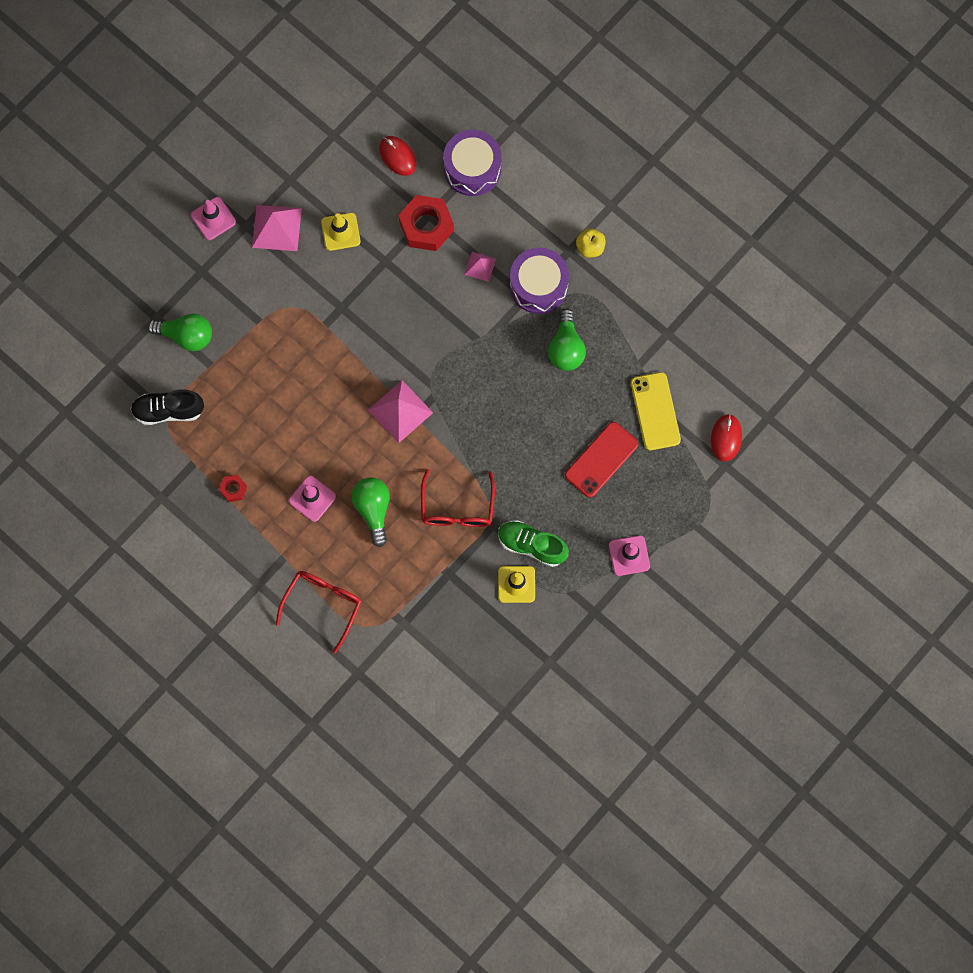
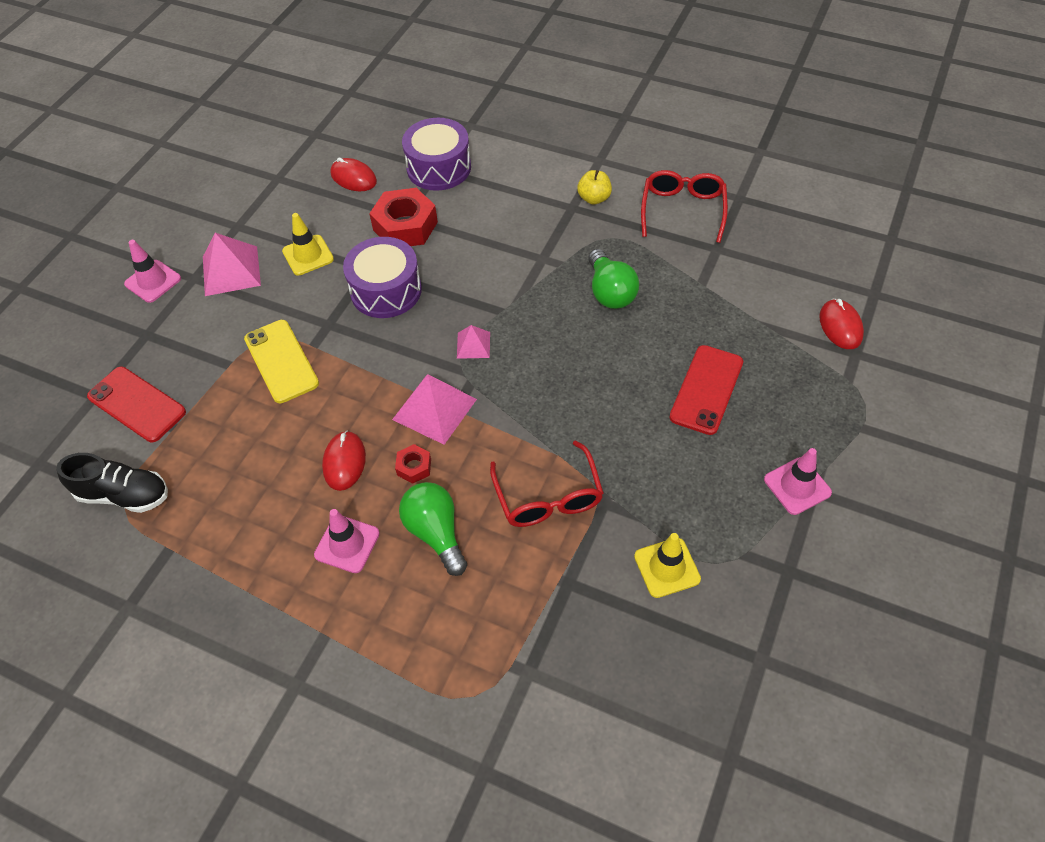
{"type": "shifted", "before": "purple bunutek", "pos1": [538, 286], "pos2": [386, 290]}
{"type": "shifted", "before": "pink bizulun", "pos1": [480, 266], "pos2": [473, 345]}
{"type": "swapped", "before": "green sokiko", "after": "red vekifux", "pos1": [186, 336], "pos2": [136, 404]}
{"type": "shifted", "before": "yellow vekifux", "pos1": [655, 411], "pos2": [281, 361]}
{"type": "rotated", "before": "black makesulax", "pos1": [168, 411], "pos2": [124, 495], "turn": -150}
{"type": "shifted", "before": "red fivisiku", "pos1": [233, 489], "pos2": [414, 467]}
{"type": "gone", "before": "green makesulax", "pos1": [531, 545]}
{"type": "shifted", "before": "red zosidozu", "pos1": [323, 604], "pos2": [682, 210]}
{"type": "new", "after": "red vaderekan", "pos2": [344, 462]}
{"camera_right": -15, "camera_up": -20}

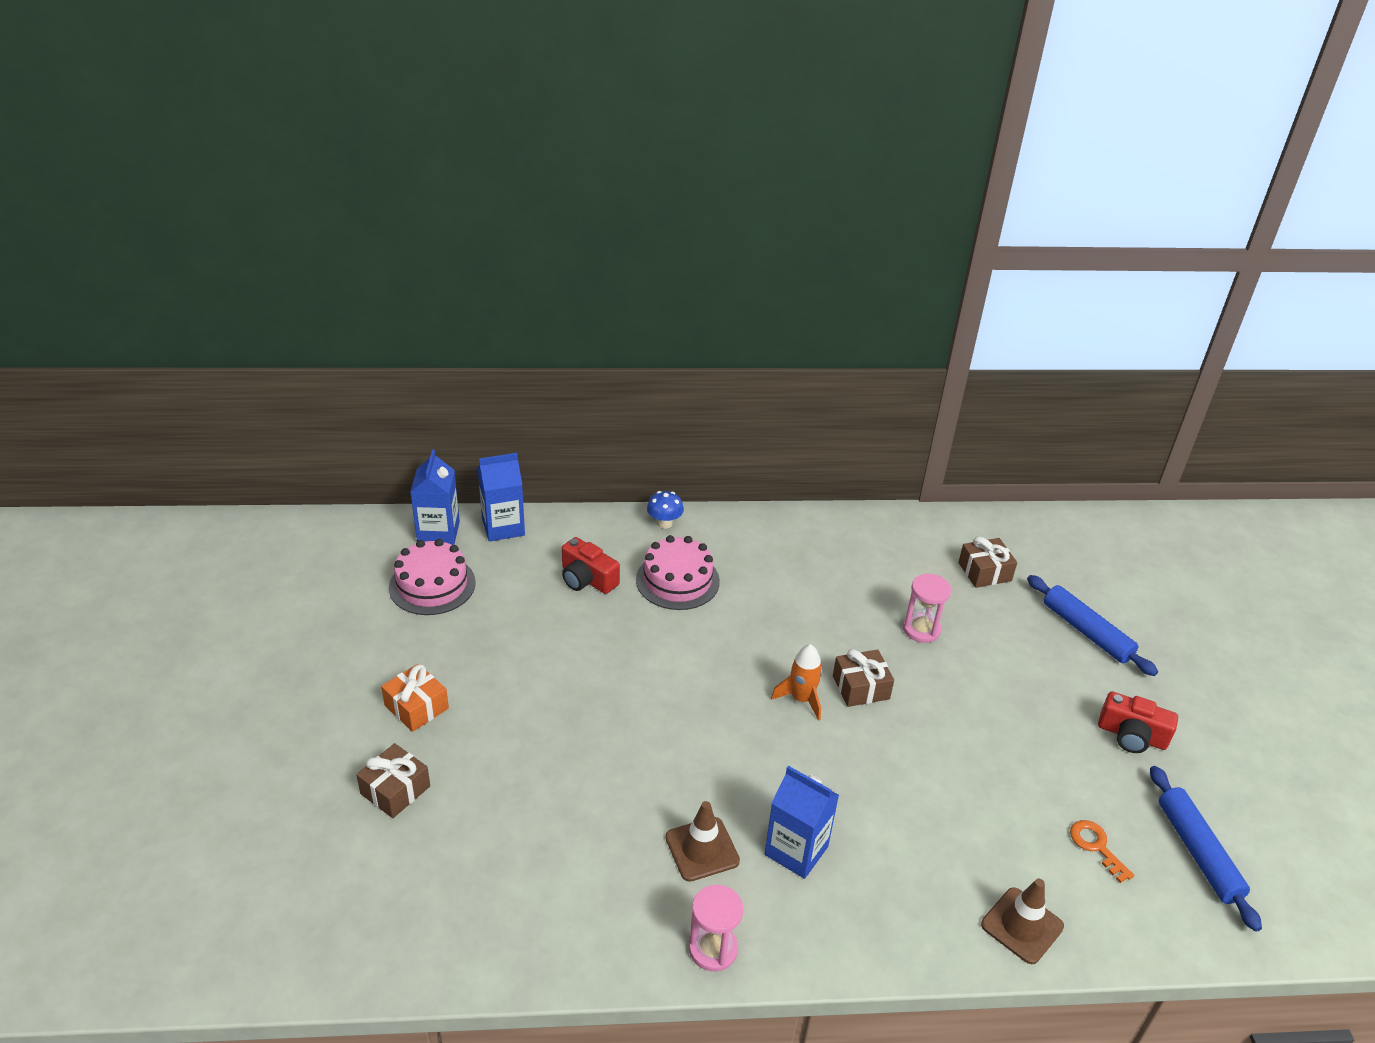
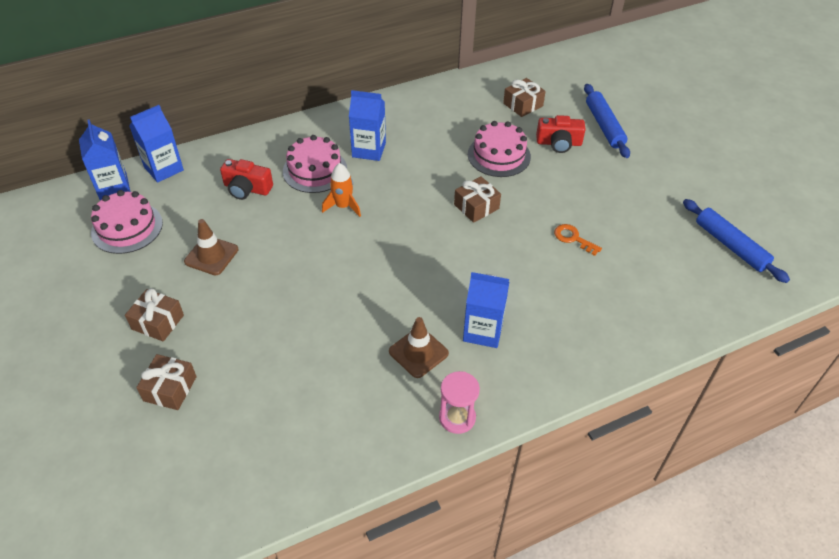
{"type": "gone", "before": "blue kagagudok", "pos1": [664, 523]}
{"type": "swapped", "before": "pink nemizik", "after": "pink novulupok", "pos1": [921, 629], "pos2": [499, 155]}
{"type": "rotated", "before": "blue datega", "pos1": [1086, 632], "pos2": [604, 126], "turn": 45}
{"type": "shifted", "before": "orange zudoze", "pos1": [801, 699], "pos2": [343, 206]}
{"type": "repainted", "before": "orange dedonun", "after": "brown dedonun", "pos1": [416, 707], "pos2": [158, 322]}
{"type": "shifted", "before": "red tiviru", "pos1": [1131, 735], "pos2": [559, 143]}
{"type": "shifted", "before": "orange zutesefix", "pos1": [1096, 846], "pos2": [573, 238]}
{"type": "shifted", "before": "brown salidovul", "pos1": [1022, 925], "pos2": [211, 255]}
{"type": "new", "after": "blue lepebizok", "pos2": [369, 150]}
{"camera_right": -20, "camera_up": 10}

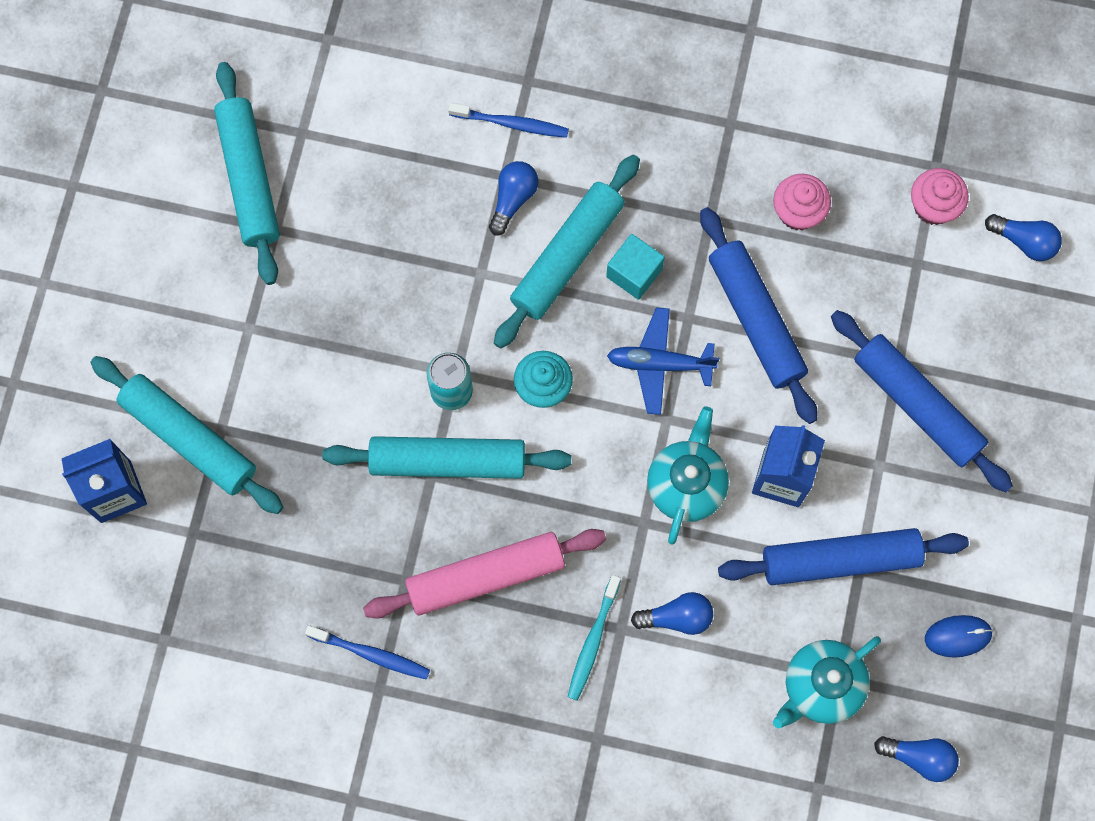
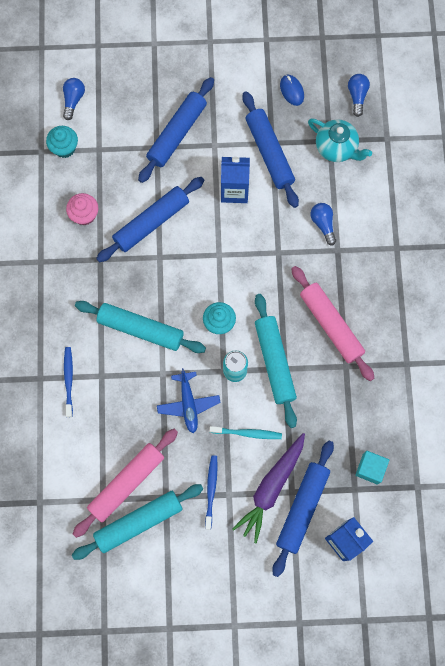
{"type": "gone", "before": "blue sokiko", "pos1": [513, 199]}
{"type": "repainted", "before": "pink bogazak", "after": "turquoise bogazak", "pos1": [933, 206], "pos2": [64, 148]}
{"type": "shifted", "before": "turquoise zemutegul", "pos1": [634, 273], "pos2": [370, 469]}
{"type": "shifted", "before": "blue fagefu", "pos1": [659, 364], "pos2": [188, 404]}
{"type": "repainted", "before": "turquoise datega", "after": "blue datega", "pos1": [189, 438], "pos2": [302, 508]}
{"type": "gone", "before": "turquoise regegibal", "pos1": [686, 484]}
{"type": "shifted", "before": "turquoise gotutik", "pos1": [592, 641], "pos2": [247, 433]}
{"type": "shifted", "before": "blue gotutik", "pos1": [371, 654], "pos2": [211, 490]}
{"type": "new", "after": "pink datega", "pos2": [126, 483]}
{"type": "new", "after": "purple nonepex", "pos2": [271, 488]}
{"camera_right": -105, "camera_up": 0}

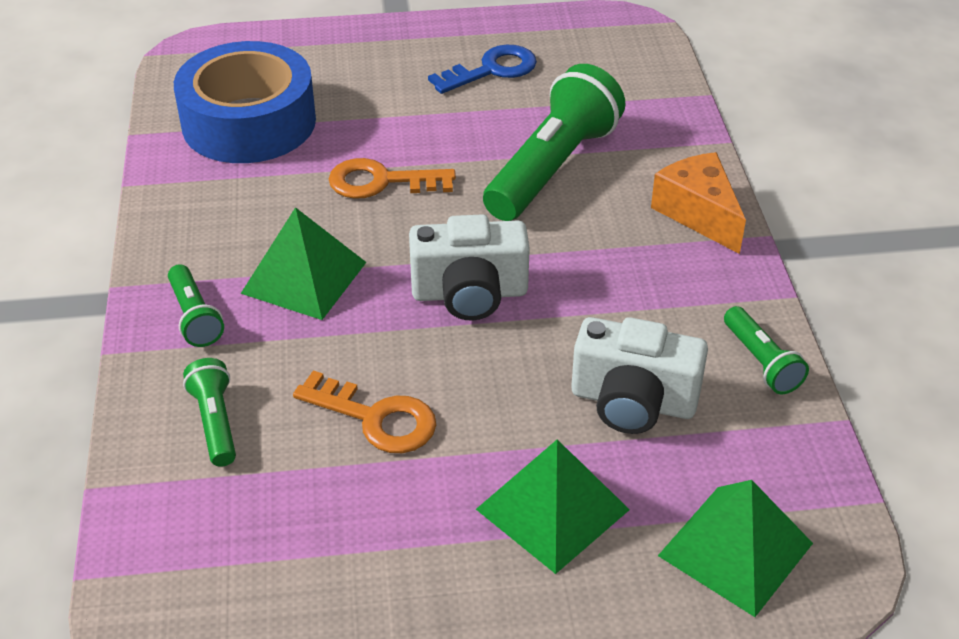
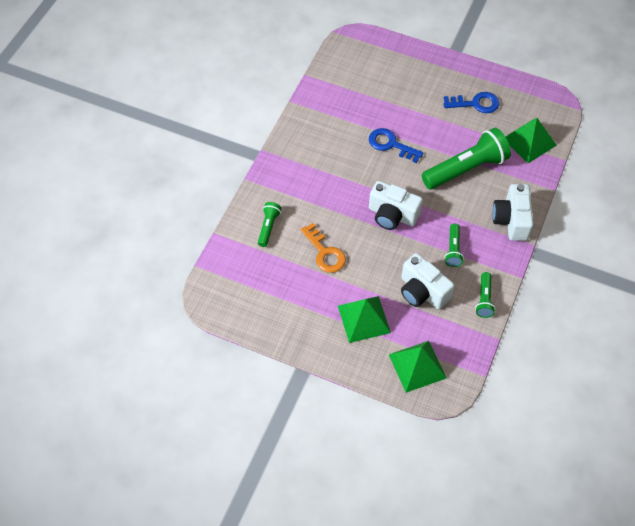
{"type": "gone", "before": "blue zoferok", "pos1": [249, 122]}
{"type": "swapped", "before": "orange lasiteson", "after": "white tiviru", "pos1": [698, 213], "pos2": [511, 220]}
{"type": "repainted", "before": "orange zutesefix", "after": "blue zutesefix", "pos1": [381, 182], "pos2": [391, 144]}
{"type": "shifted", "before": "green bizulun", "pos1": [304, 277], "pos2": [529, 141]}
{"type": "shifted", "before": "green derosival", "pos1": [194, 317], "pos2": [453, 250]}
{"camera_right": 30, "camera_up": 15}

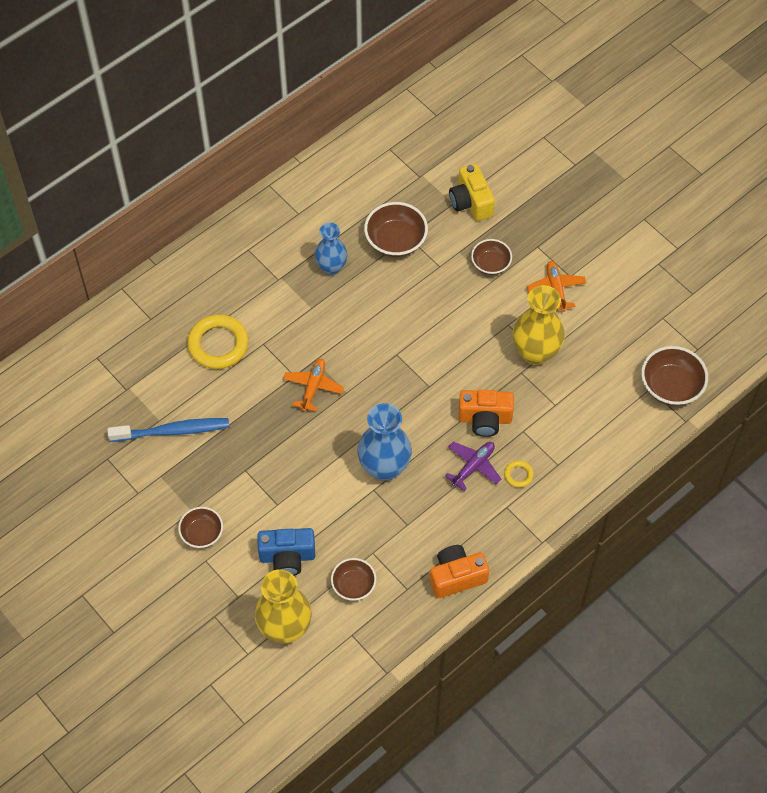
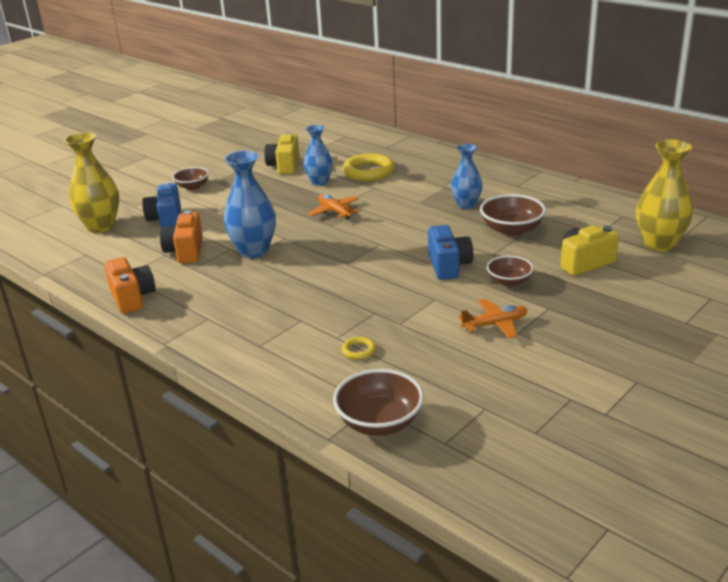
{"type": "shifted", "before": "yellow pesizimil", "pos1": [535, 352], "pos2": [659, 244]}
{"type": "rotated", "before": "orange fagefu", "pos1": [313, 387], "pos2": [335, 211], "turn": -135}
{"type": "shifted", "before": "orange tiviru", "pos1": [485, 419], "pos2": [185, 251]}
{"type": "swapped", "before": "blue gotutik", "after": "yellow tiviru", "pos1": [172, 431], "pos2": [284, 166]}
{"type": "gone", "before": "purple fagefu", "pos1": [473, 466]}
{"type": "shifted", "before": "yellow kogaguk", "pos1": [518, 475], "pos2": [358, 351]}
{"type": "gone", "before": "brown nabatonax", "pos1": [353, 585]}
{"type": "new", "after": "blue pesizimil", "pos2": [319, 182]}
{"type": "new", "after": "blue tiviru", "pos2": [448, 266]}
{"camera_right": 85, "camera_up": -30}

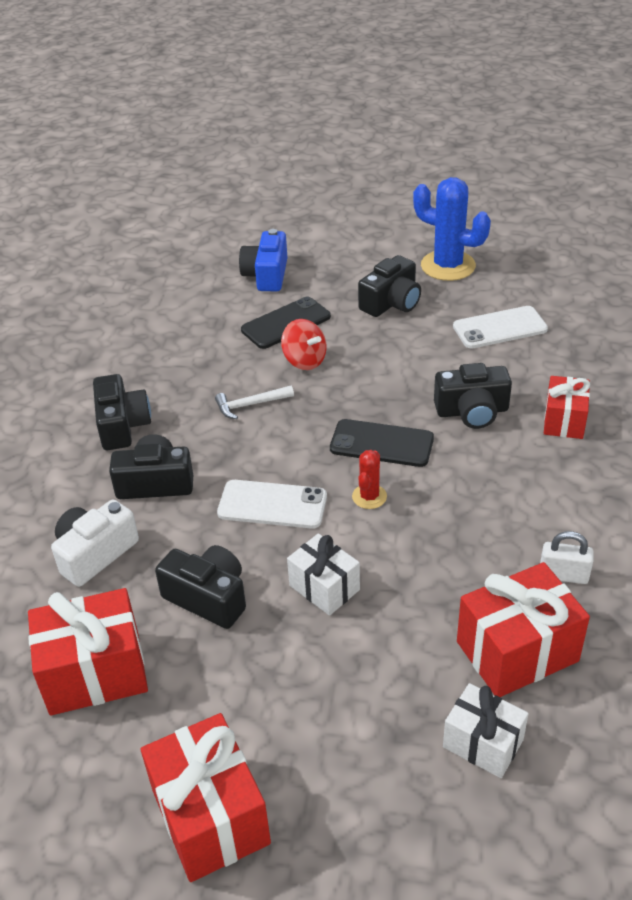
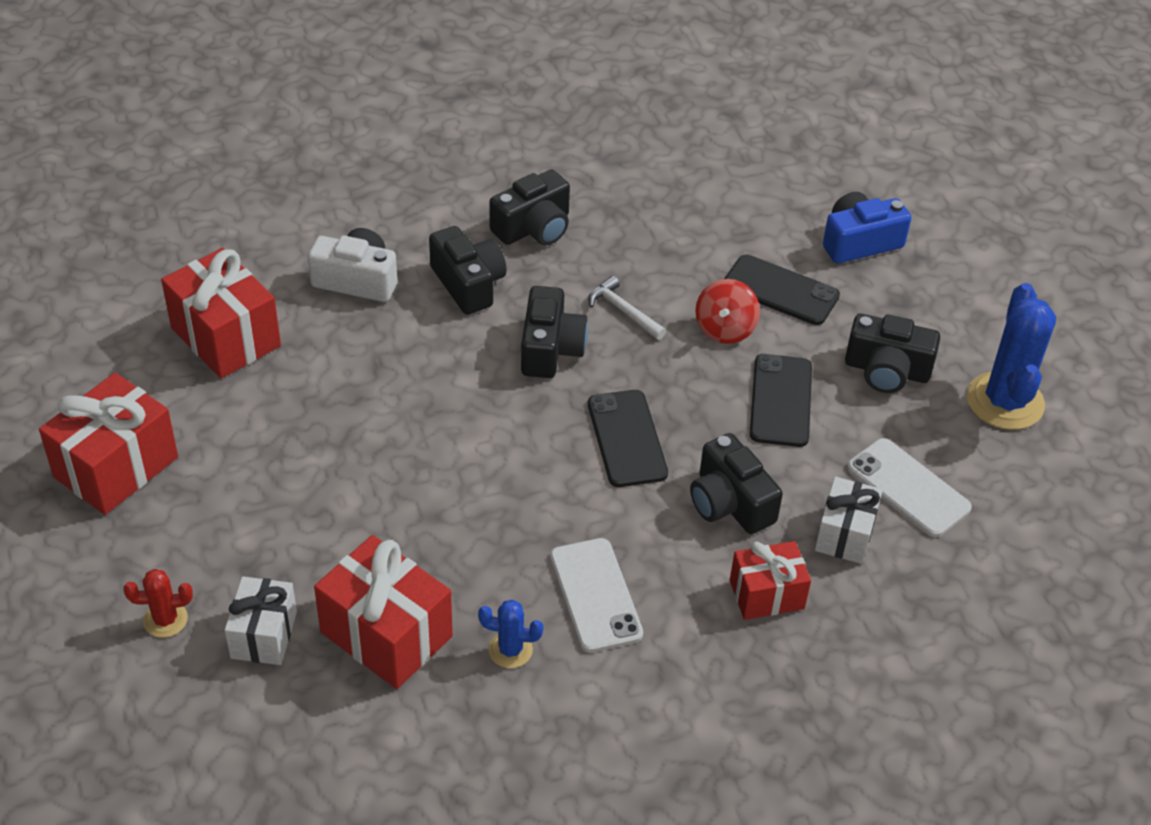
{"type": "shifted", "before": "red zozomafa", "pos1": [369, 497], "pos2": [165, 620]}
{"type": "shifted", "before": "white vekifux", "pos1": [272, 505], "pos2": [595, 595]}
{"type": "swapped", "before": "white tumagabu", "after": "blue zozomafa", "pos1": [563, 575], "pos2": [510, 650]}
{"type": "shifted", "before": "white dedonun", "pos1": [324, 587], "pos2": [844, 534]}
{"type": "shifted", "before": "black tiviru", "pos1": [208, 597], "pos2": [550, 349]}
{"type": "new", "after": "black vekifux", "pos2": [780, 401]}
{"camera_right": 60, "camera_up": 5}

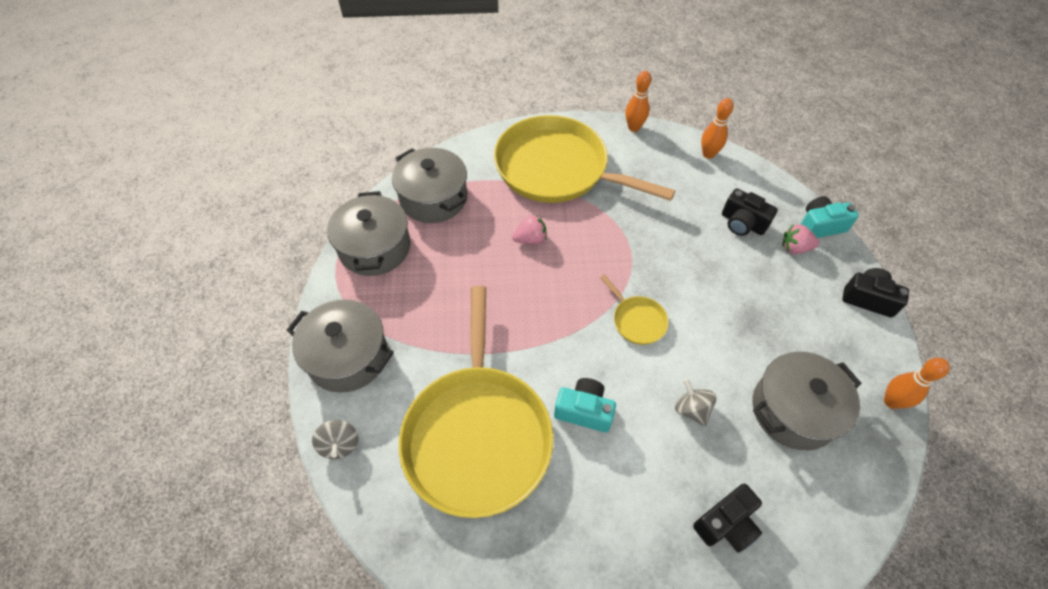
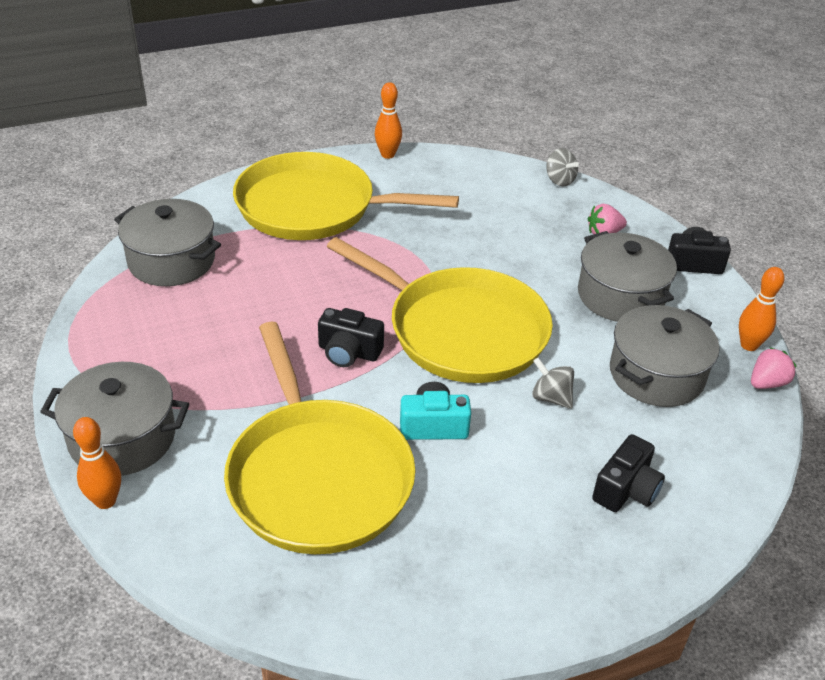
{"type": "shifted", "before": "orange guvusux", "pos1": [708, 154], "pos2": [105, 501]}
{"type": "shifted", "before": "black tiviru", "pos1": [742, 223], "pos2": [348, 352]}
{"type": "shifted", "before": "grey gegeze", "pos1": [375, 248], "pos2": [620, 296]}
{"type": "gone", "before": "turquoise tiviru", "pos1": [820, 226]}
{"type": "shifted", "before": "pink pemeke", "pos1": [530, 239], "pos2": [767, 383]}
{"type": "scaled", "before": "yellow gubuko", "pos1": [637, 320], "pos2": [460, 330], "scale": 2.45}
{"type": "shifted", "before": "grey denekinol", "pos1": [340, 445], "pos2": [559, 180]}
{"camera_right": -20, "camera_up": -15}

